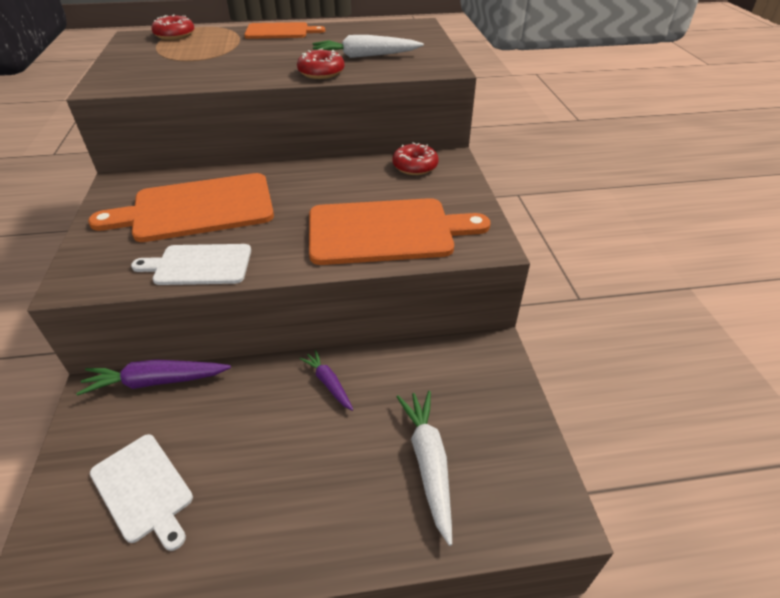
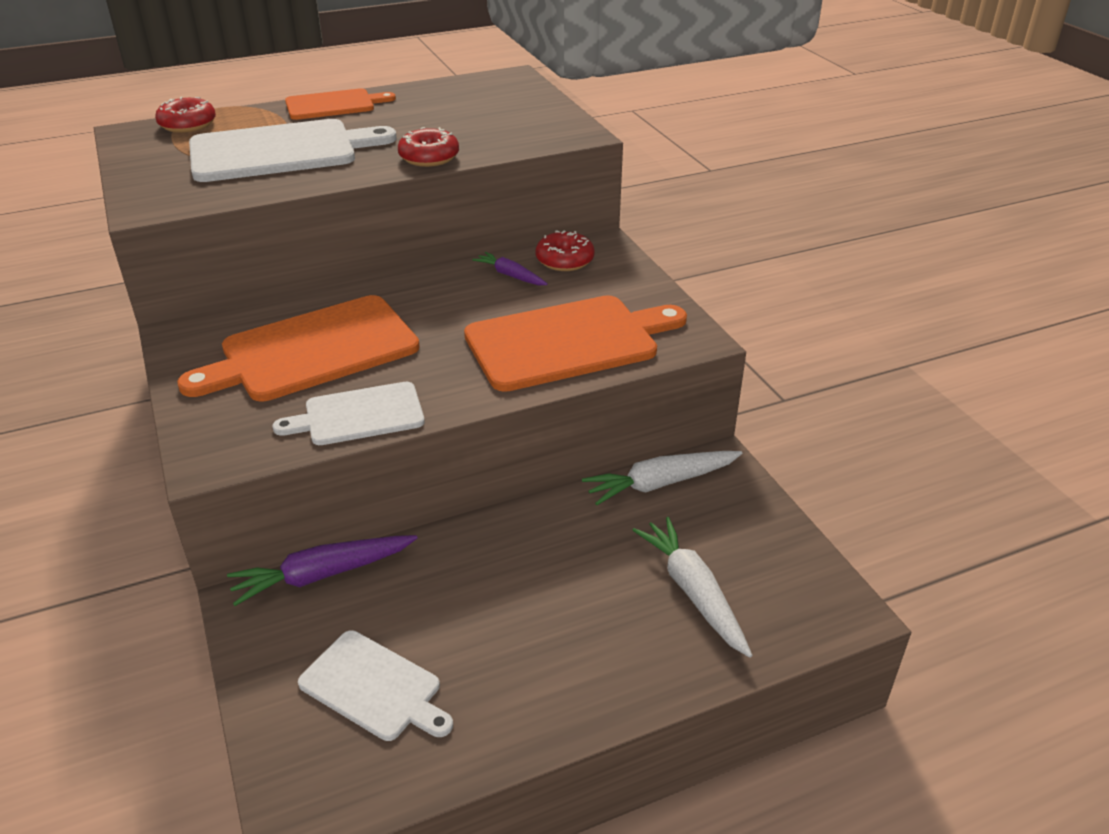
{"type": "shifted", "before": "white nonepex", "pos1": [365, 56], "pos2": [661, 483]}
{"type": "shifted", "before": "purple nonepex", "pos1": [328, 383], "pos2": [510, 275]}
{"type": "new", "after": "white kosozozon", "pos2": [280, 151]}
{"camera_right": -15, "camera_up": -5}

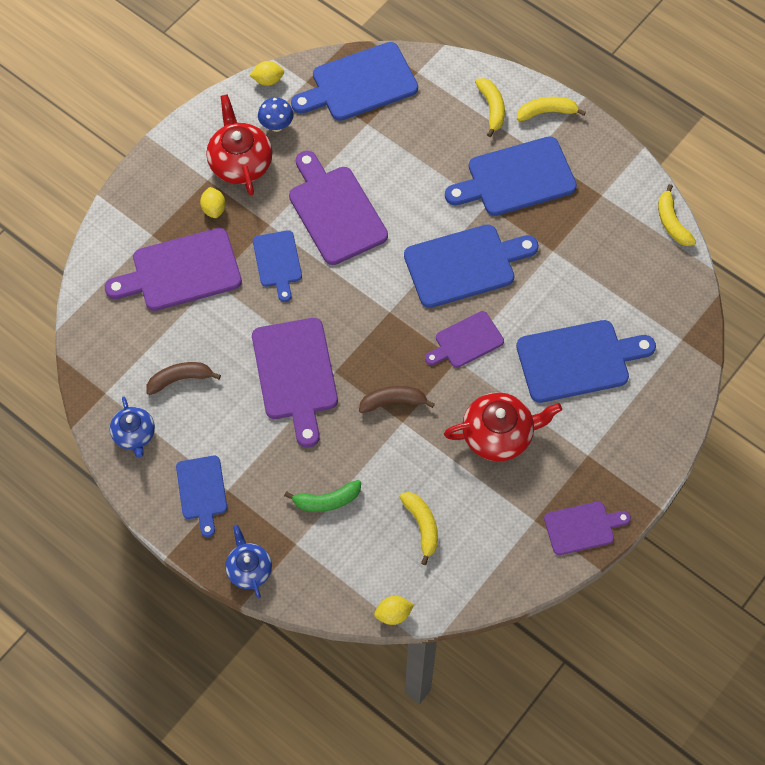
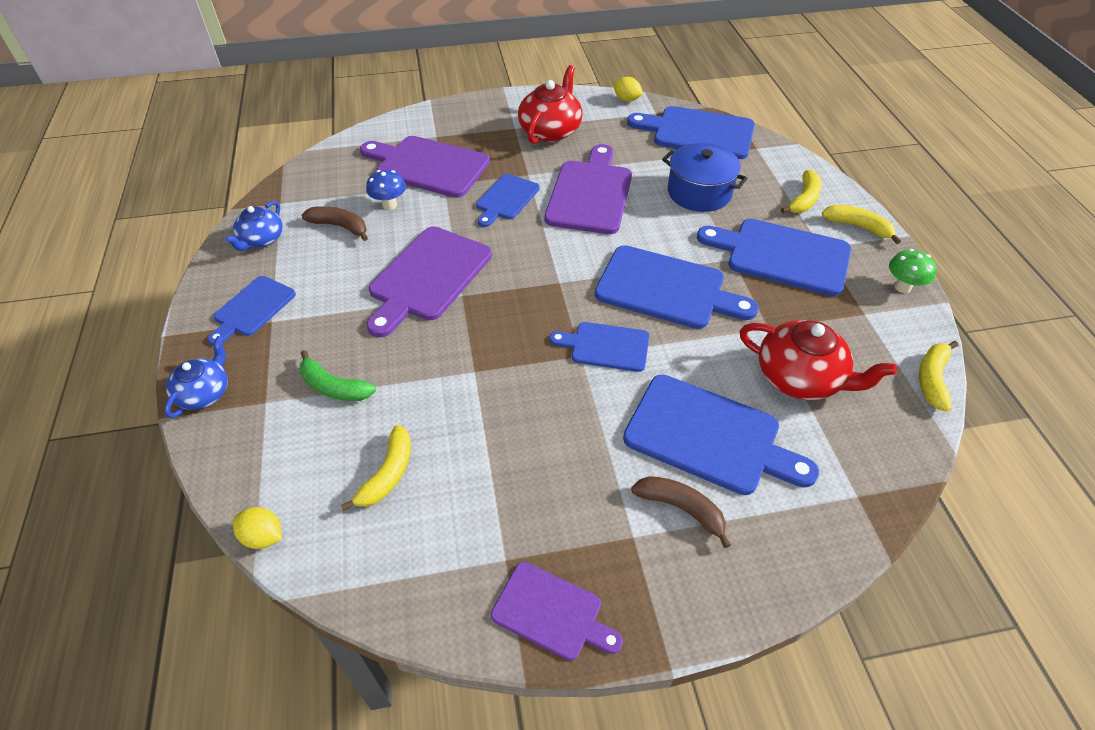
{"type": "shifted", "before": "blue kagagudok", "pos1": [276, 126], "pos2": [389, 205]}
{"type": "gone", "before": "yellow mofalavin", "pos1": [214, 209]}
{"type": "repainted", "before": "purple kosozozon", "after": "blue kosozozon", "pos1": [466, 341], "pos2": [606, 346]}
{"type": "shifted", "before": "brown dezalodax", "pos1": [393, 402], "pos2": [681, 509]}
{"type": "shifted", "before": "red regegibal", "pos1": [498, 434], "pos2": [800, 377]}
{"type": "new", "after": "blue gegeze", "pos2": [699, 192]}
{"type": "new", "after": "green kagagudok", "pos2": [902, 287]}
{"camera_right": 40, "camera_up": -15}

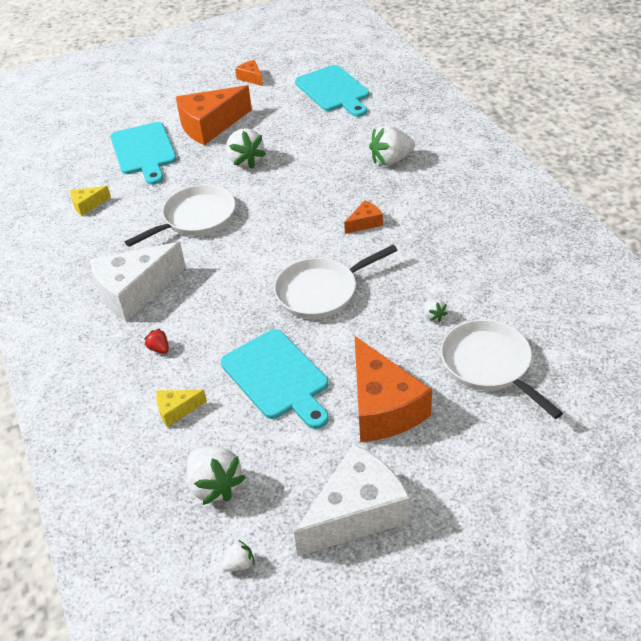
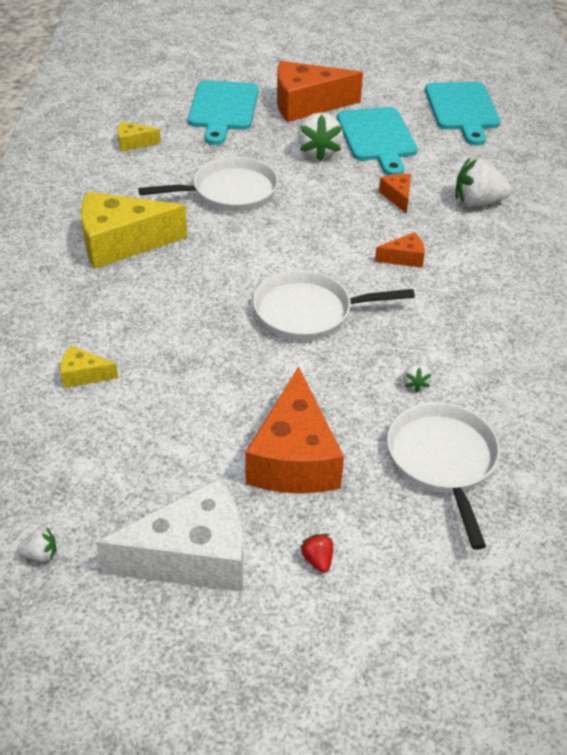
{"type": "shifted", "before": "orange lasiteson", "pos1": [251, 78], "pos2": [397, 197]}
{"type": "repainted", "before": "white lasiteson", "after": "yellow lasiteson", "pos1": [134, 292], "pos2": [121, 243]}
{"type": "shifted", "before": "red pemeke", "pos1": [159, 349], "pos2": [318, 560]}
{"type": "shifted", "before": "turquoise kosozozon", "pos1": [277, 377], "pos2": [377, 137]}
{"type": "gone", "before": "white pemeke", "pos1": [215, 485]}
{"camera_right": 20, "camera_up": 0}

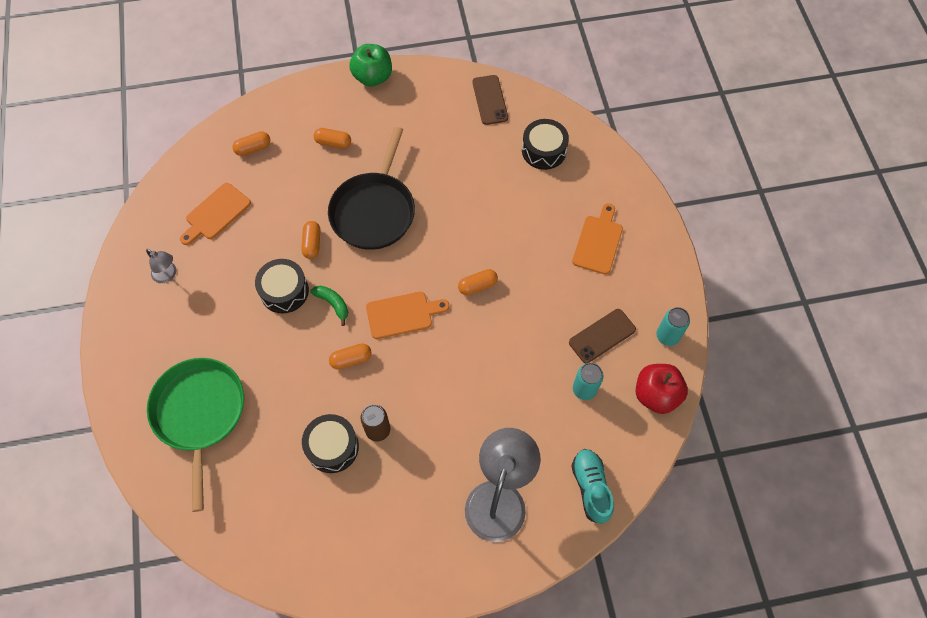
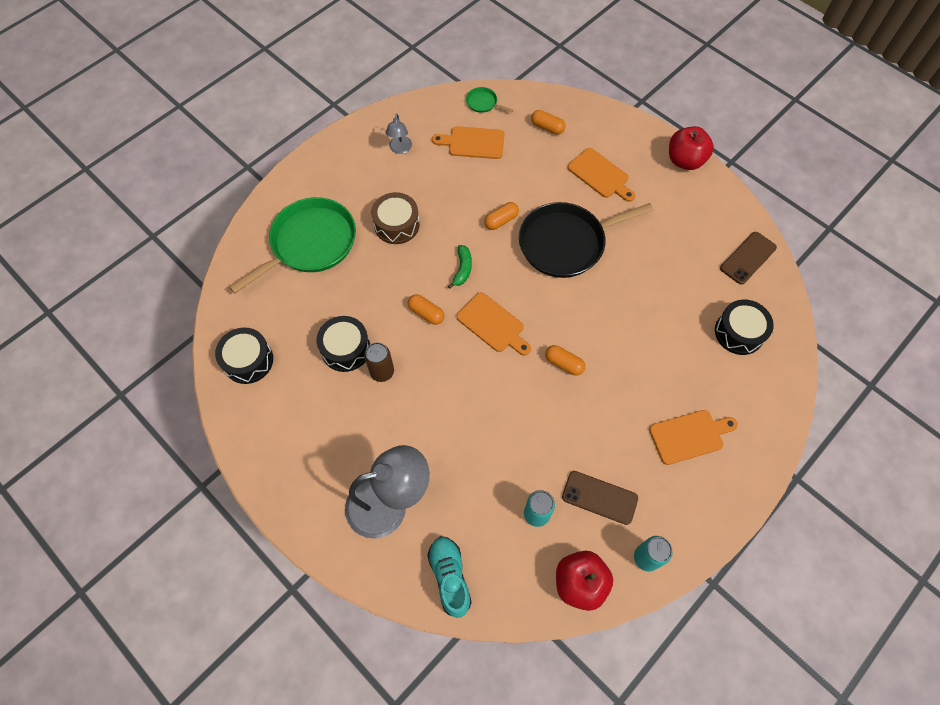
{"type": "repainted", "before": "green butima", "after": "red butima", "pos1": [373, 77], "pos2": [685, 160]}
{"type": "swapped", "before": "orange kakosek", "after": "orange kosozozon", "pos1": [333, 143], "pos2": [600, 175]}
{"type": "shifted", "before": "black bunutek", "pos1": [284, 291], "pos2": [248, 360]}
{"type": "rotated", "before": "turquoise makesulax", "pos1": [591, 488], "pos2": [450, 577], "turn": -60}
{"type": "new", "after": "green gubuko", "pos2": [483, 103]}
{"type": "new", "after": "brown bunutek", "pos2": [396, 225]}
{"camera_right": 55, "camera_up": 0}

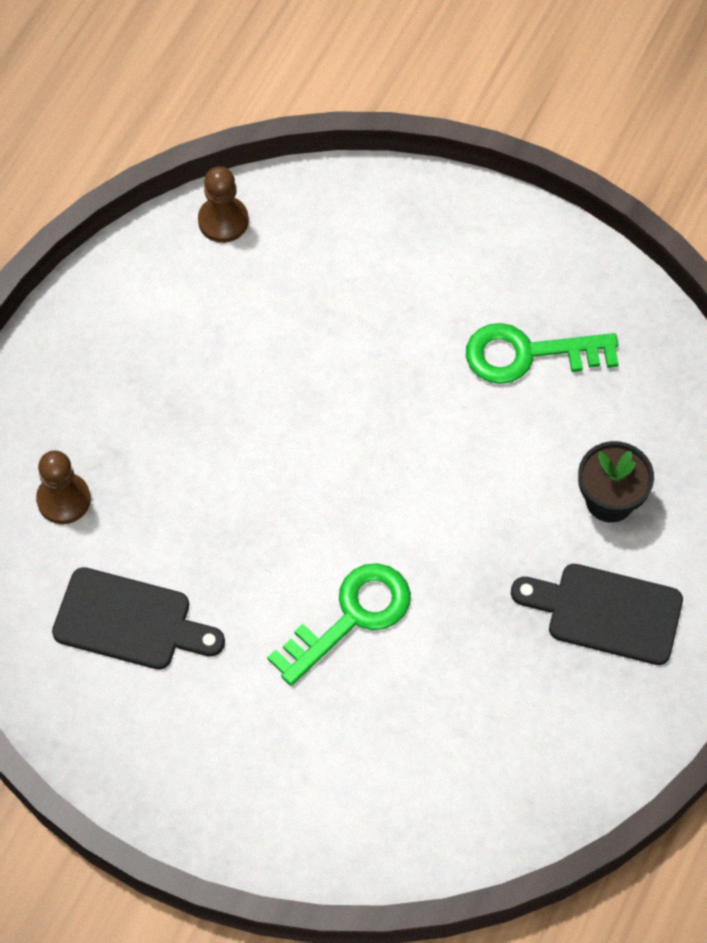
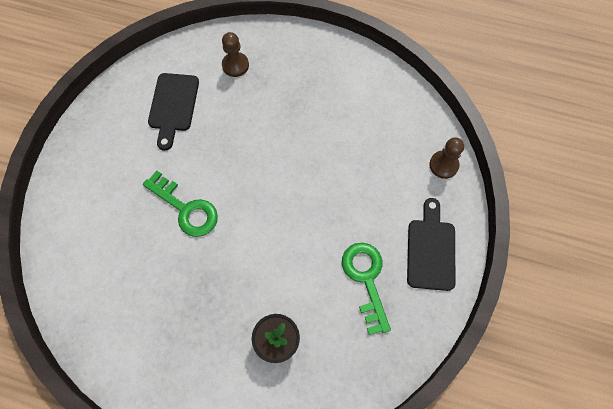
{"type": "shifted", "before": "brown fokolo", "pos1": [223, 221], "pos2": [443, 165]}
{"type": "shifted", "before": "black kosozozon", "pos1": [606, 612], "pos2": [431, 250]}
{"camera_right": 80, "camera_up": 5}

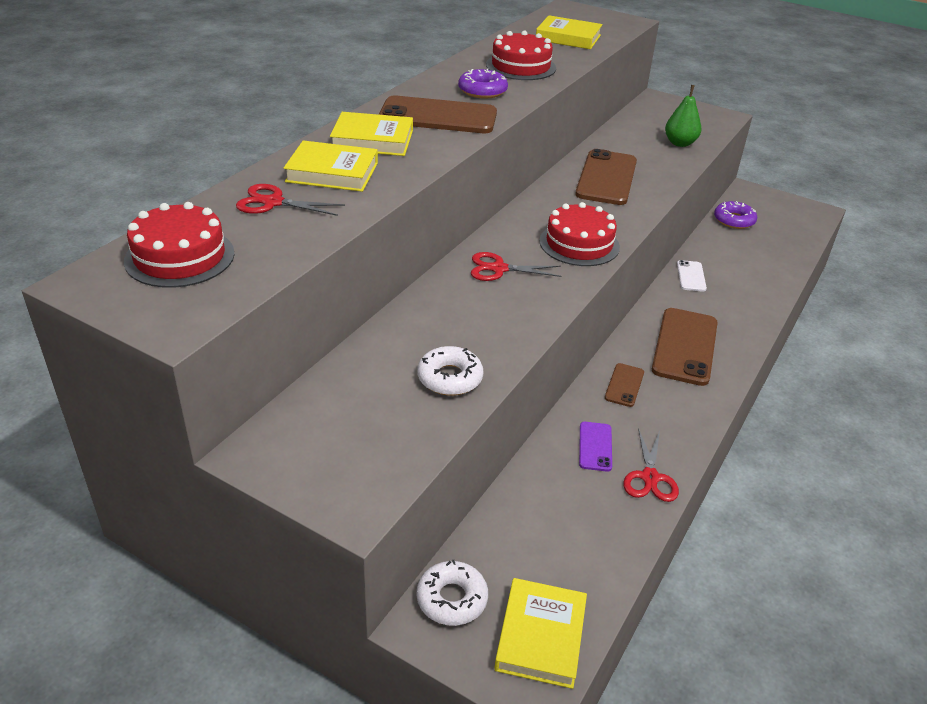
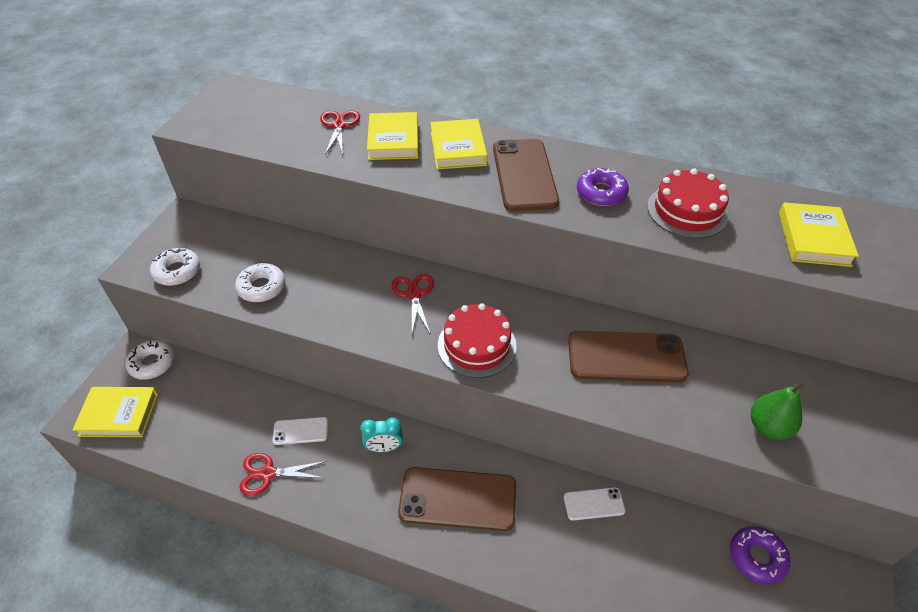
{"type": "gone", "before": "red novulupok", "pos1": [180, 257]}
{"type": "swapped", "before": "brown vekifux", "after": "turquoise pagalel", "pos1": [624, 385], "pos2": [384, 448]}
{"type": "repainted", "before": "purple vekifux", "after": "white vekifux", "pos1": [595, 446], "pos2": [300, 431]}
{"type": "new", "after": "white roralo", "pos2": [177, 271]}
{"camera_right": 80, "camera_up": 10}

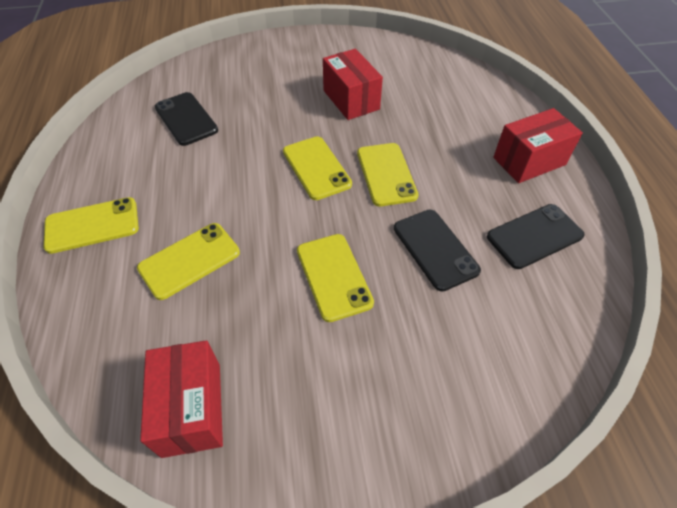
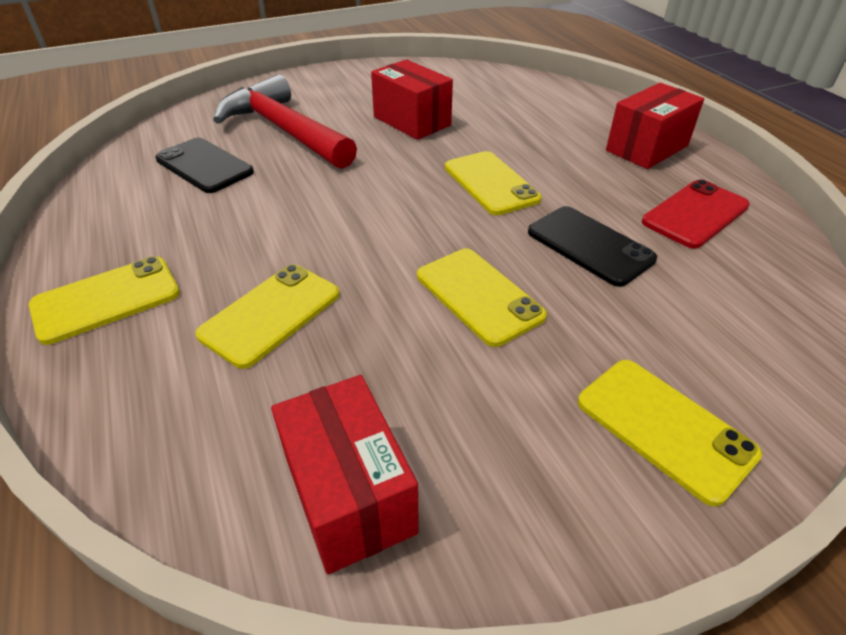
{"type": "shifted", "before": "yellow vekifux", "pos1": [316, 168], "pos2": [664, 427]}
{"type": "repainted", "before": "black vekifux", "after": "red vekifux", "pos1": [534, 236], "pos2": [695, 214]}
{"type": "new", "after": "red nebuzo", "pos2": [284, 130]}
{"camera_right": -15, "camera_up": -10}

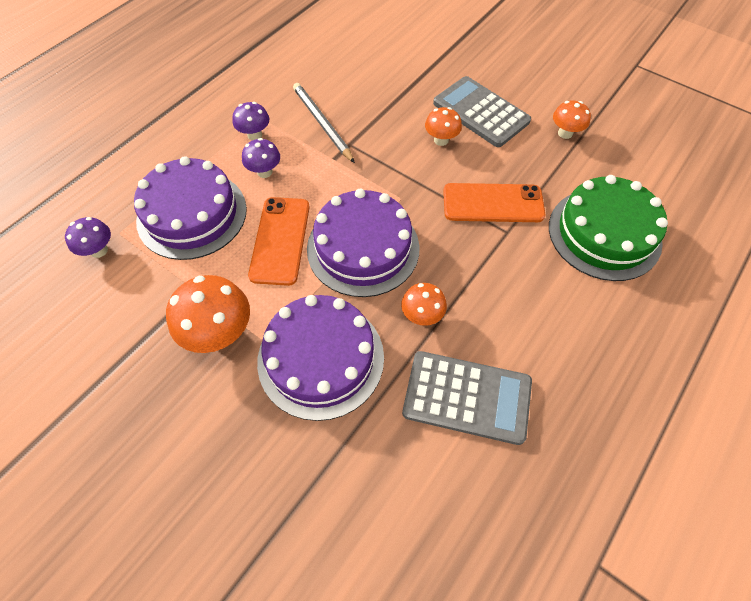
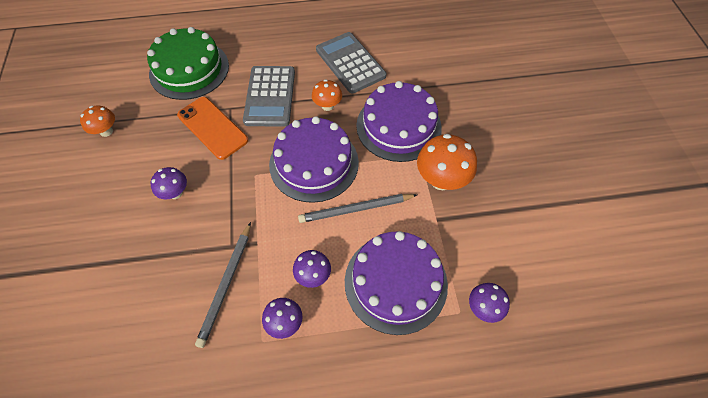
{"type": "shifted", "before": "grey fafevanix", "pos1": [480, 112], "pos2": [270, 96]}
{"type": "repainted", "before": "orange kagagudok", "after": "purple kagagudok", "pos1": [441, 140], "pos2": [175, 193]}
{"type": "swapped", "before": "orange vekifux", "after": "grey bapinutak", "pos1": [280, 240], "pos2": [355, 209]}
{"camera_right": -135, "camera_up": 0}

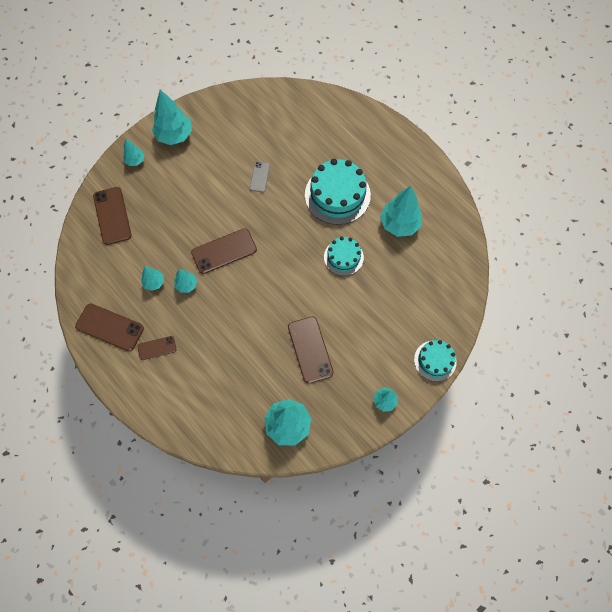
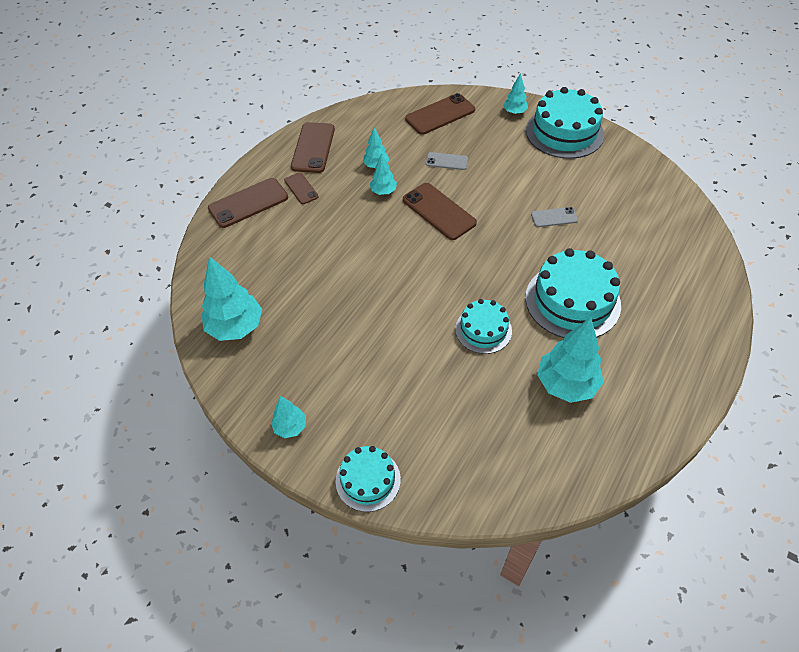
{"type": "swapped", "before": "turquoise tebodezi", "after": "turquoise novulupok", "pos1": [174, 135], "pos2": [564, 132]}
{"type": "shifted", "before": "brown vekifux", "pos1": [310, 349], "pos2": [248, 203]}
{"type": "new", "after": "grey vekifux", "pos2": [446, 161]}
{"camera_right": 75, "camera_up": -15}

